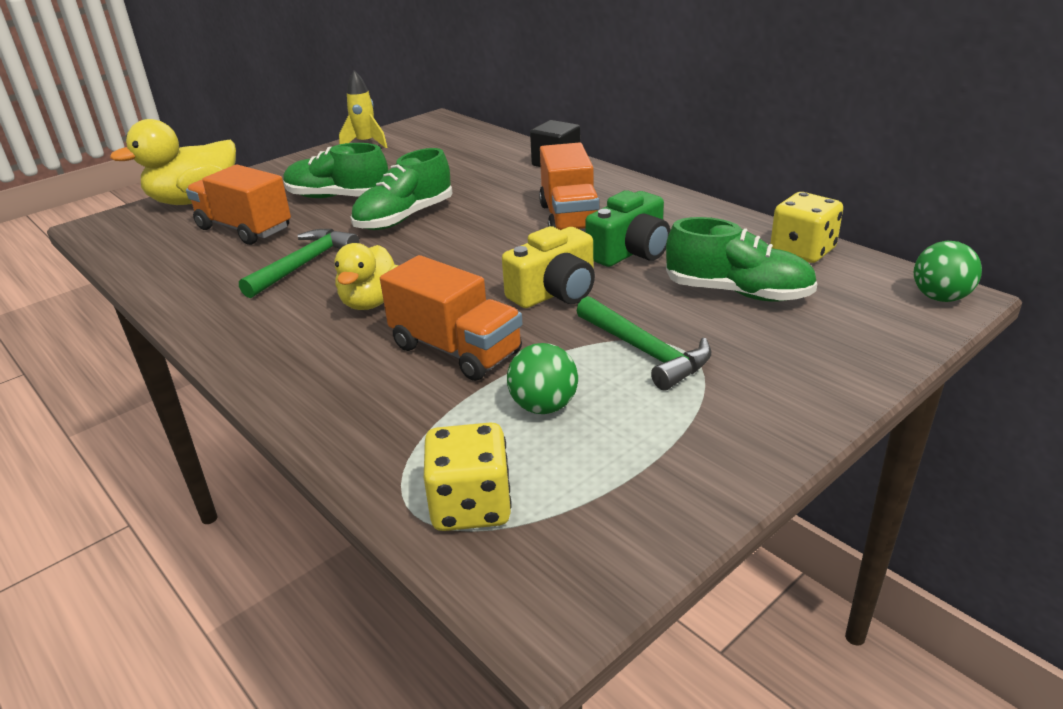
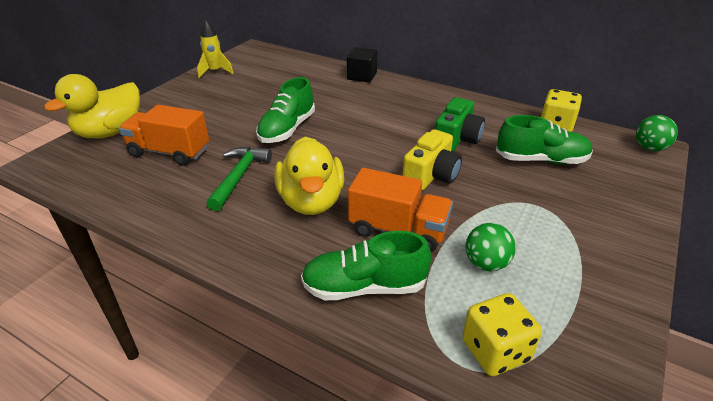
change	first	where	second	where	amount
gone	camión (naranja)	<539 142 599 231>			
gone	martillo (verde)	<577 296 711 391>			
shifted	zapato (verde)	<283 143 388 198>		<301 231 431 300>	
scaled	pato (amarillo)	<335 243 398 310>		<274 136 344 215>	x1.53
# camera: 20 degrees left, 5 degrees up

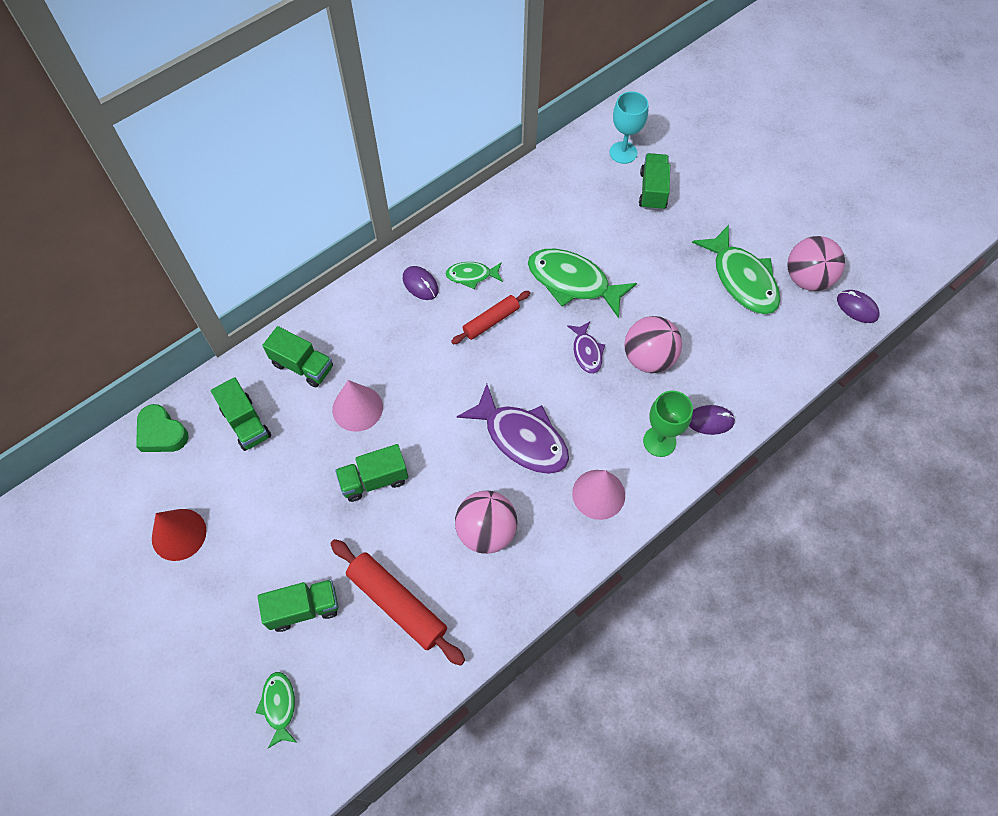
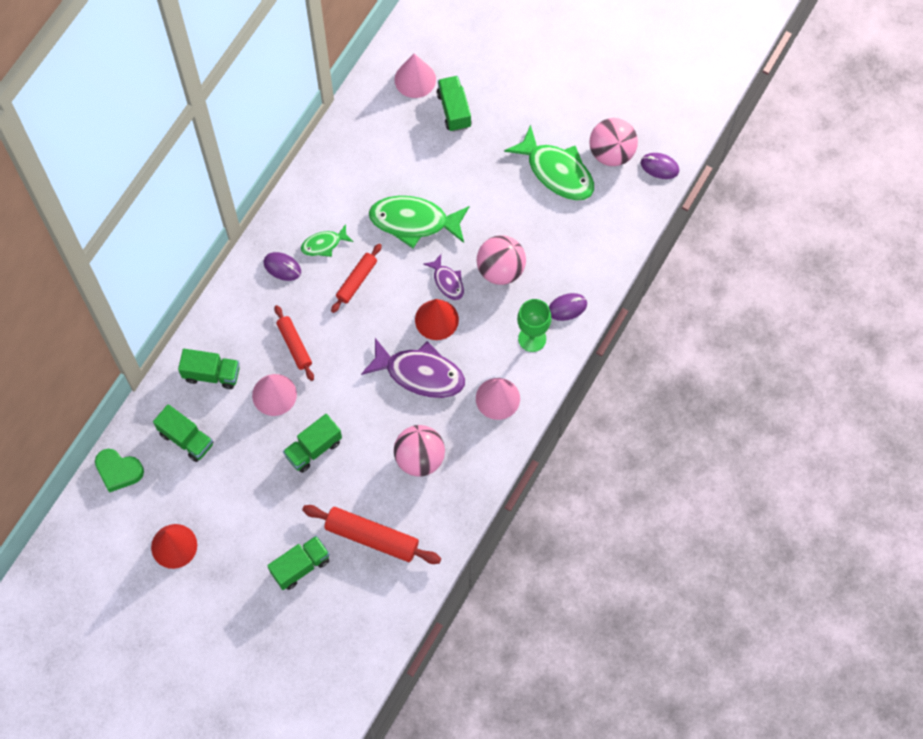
change	first	where	second	where	amount
gone	pez (verde)	<255 672 297 749>			
new			rodillo (rojo)	<275 305 314 381>	
new			cono (rojo)	<415 299 459 340>	
swapped	copa (turquesa)	<610 91 648 164>	cono (rosa)	<394 54 436 98>	
# camera: 20 degrees left, 5 degrees up

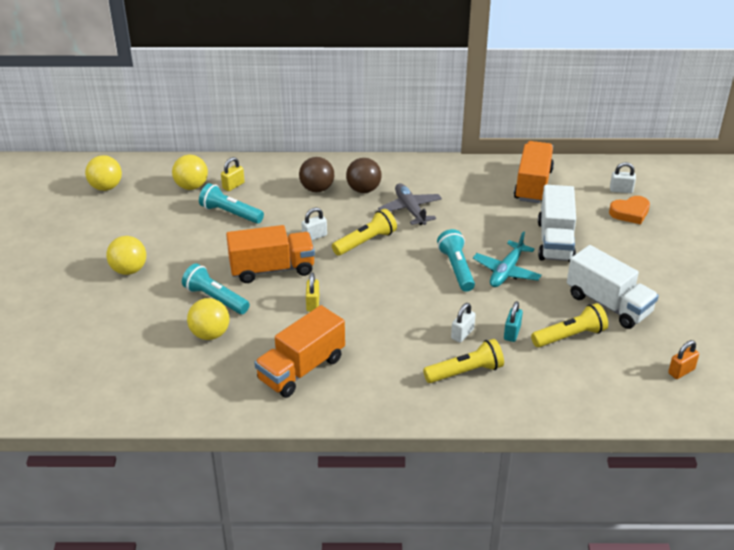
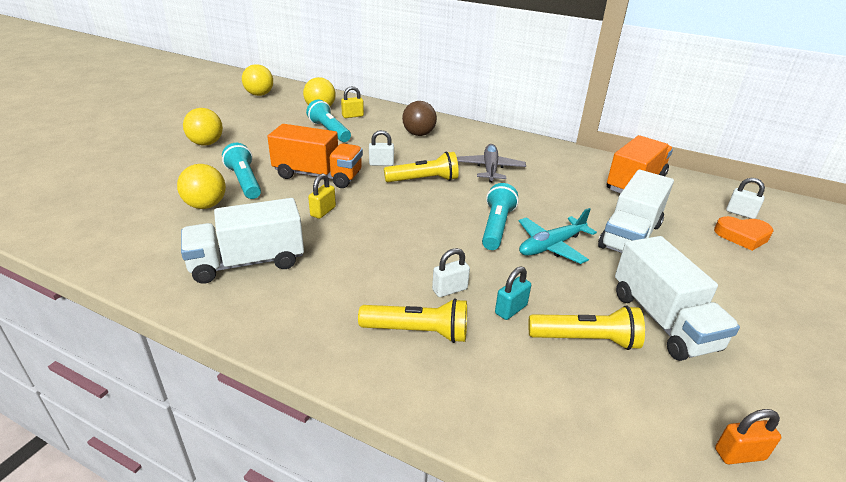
change	first	where	second	where	amount
gone	pelota (marrón)	<346 158 382 193>			
repainted	camión (naranja)	<254 305 345 398>	camión (blanco)	<181 198 304 284>	
# camera: 25 degrees right, 5 degrees down

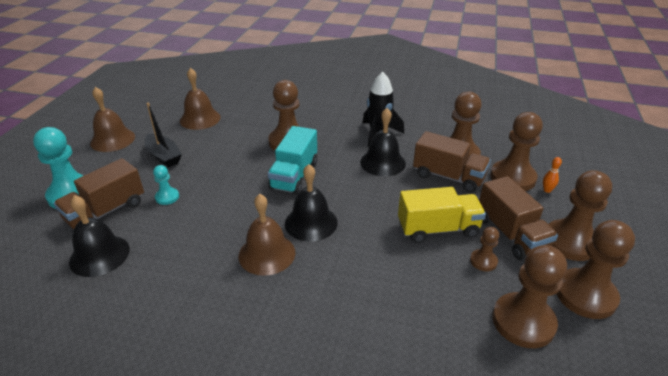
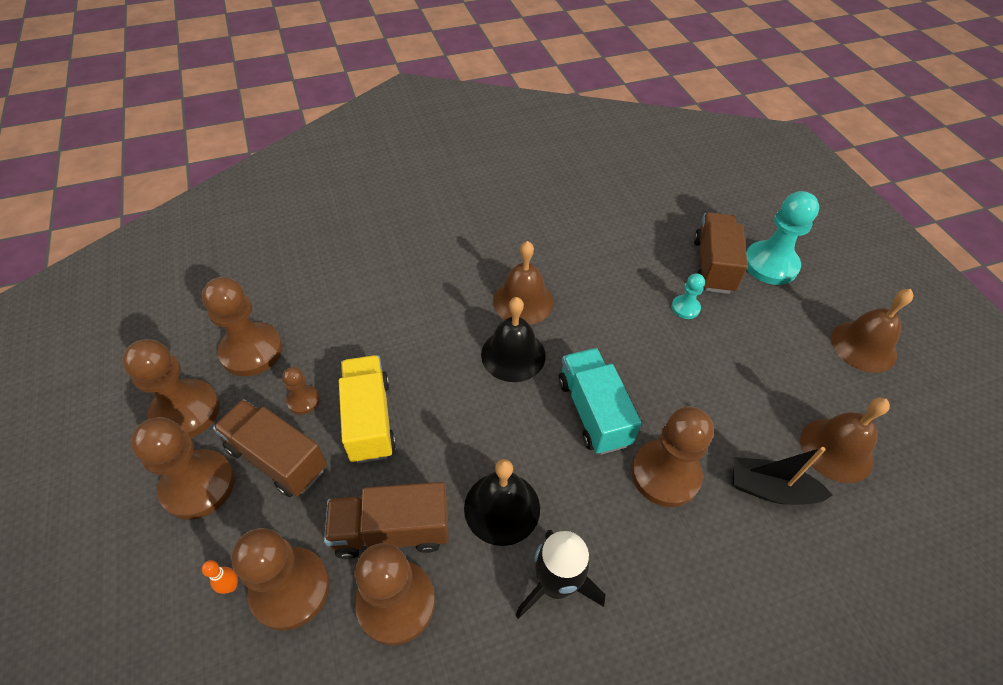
change	first	where	second	where	amount
gone	campana (negro)	<69 195 130 277>			
shifted	barco (negro)	<145 103 182 167>		<733 447 833 505>	
rotated	camión (amarillo)	<398 187 486 243>		<339 355 396 464>	120 degrees clockwise
# camera: 145 degrees right, 15 degrees up

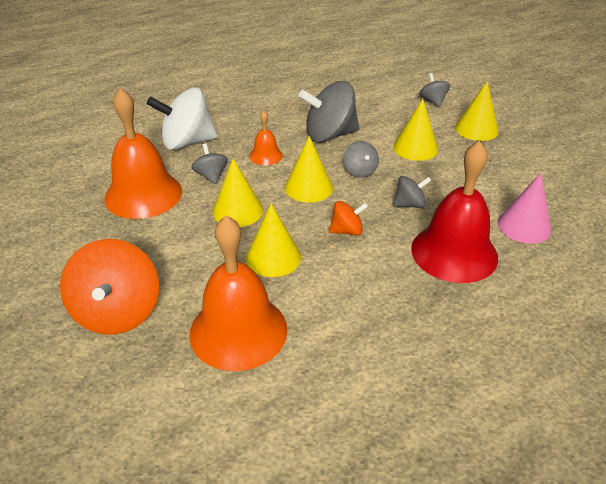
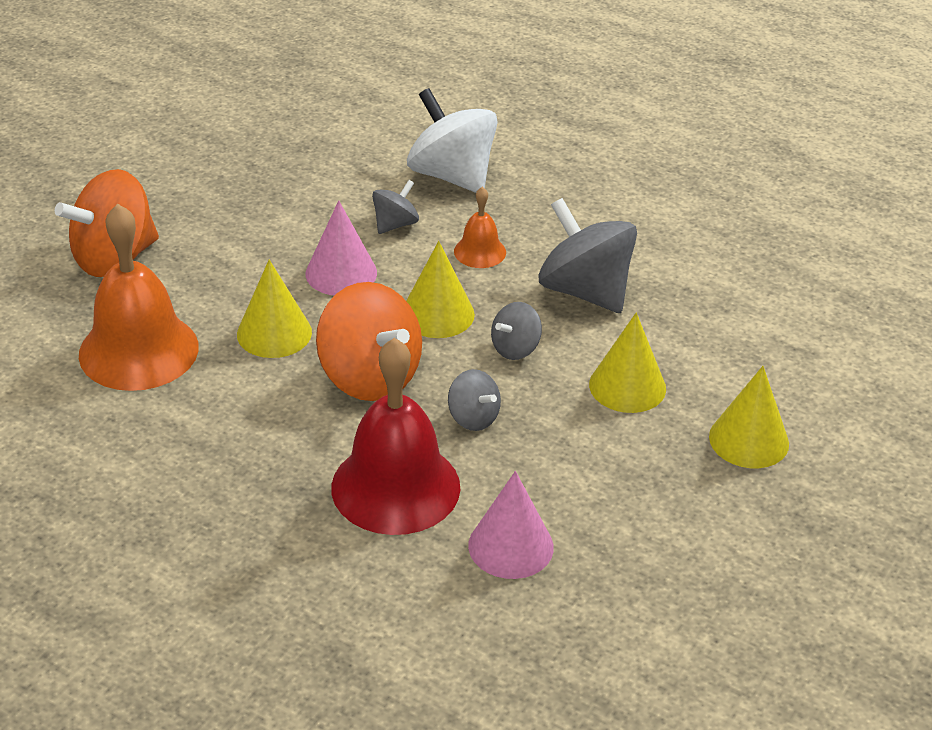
change	first	where	second	where	amount
gone	campana (naranja)	<104 88 182 219>			
gone	peonza (gris)	<420 73 450 107>			
repainted	cono (amarillo)	<213 158 263 227>	cono (rosa)	<306 200 377 296>	
scaled	peonza (naranja)	<329 201 368 236>		<316 282 422 401>	x1.97
# camera: 60 degrees right, 0 degrees up

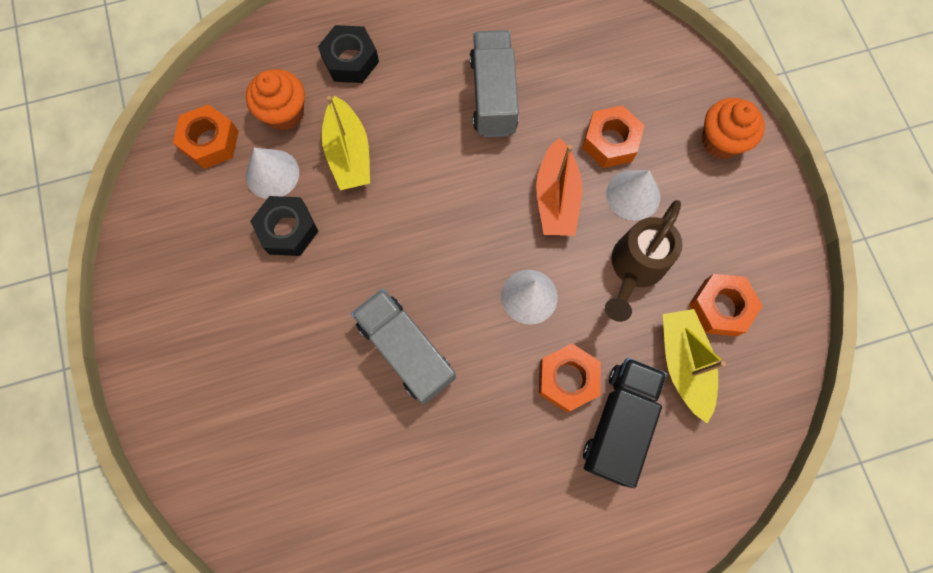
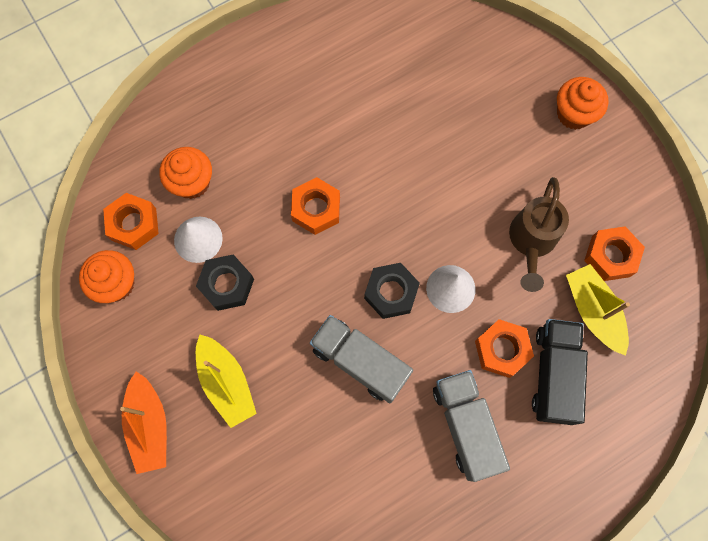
change	first	where	second	where	amount
gone	cono (blanco)	<606 170 660 221>			
new			magdalena (naranja)	<79 250 135 303>	
shifted	tuerca (negro)	<318 25 379 83>		<364 263 420 319>	
shifted	barco (amarillo)	<322 96 370 190>		<196 335 257 428>	
shifted	camión (gris)	<470 30 519 137>		<433 370 510 482>	
shifted	barco (naranja)	<536 138 582 236>		<120 371 167 474>	
shifted	tuerca (naranja)	<582 105 645 168>		<291 177 340 235>	
# camera: 15 degrees left, 0 degrees up

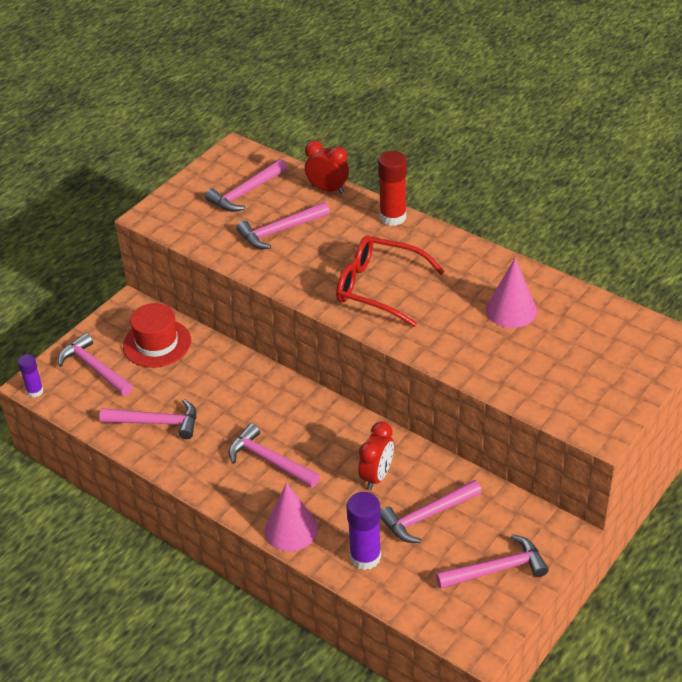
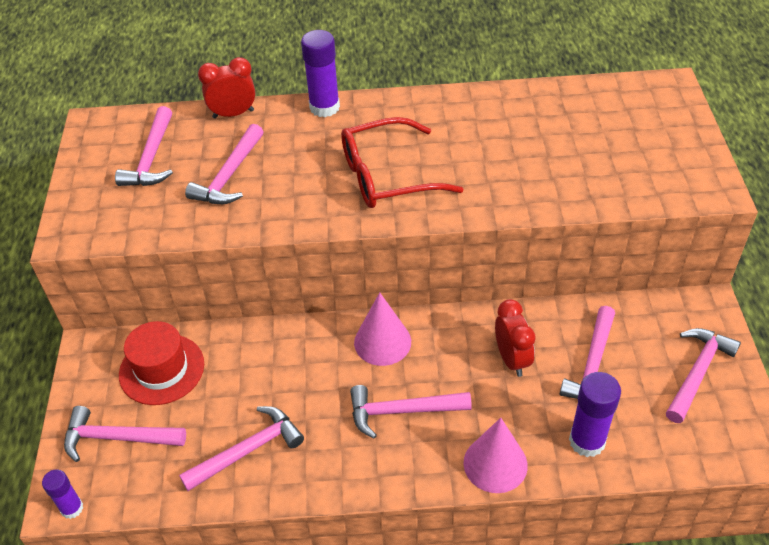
change	first	where	second	where	amount
shifted	cono (rosa)	<486 258 537 328>		<354 292 411 366>	
repainted	barra de pegamento (rojo)	<378 151 407 226>	barra de pegamento (morado)	<301 30 340 117>	
# camera: 40 degrees left, 5 degrees up

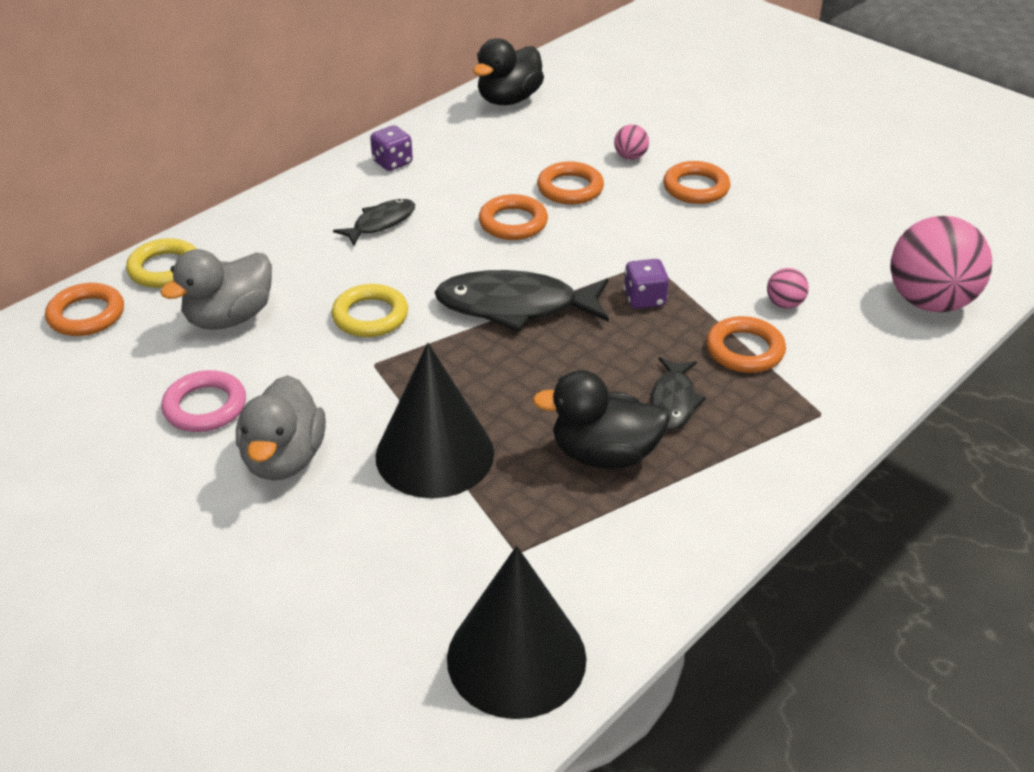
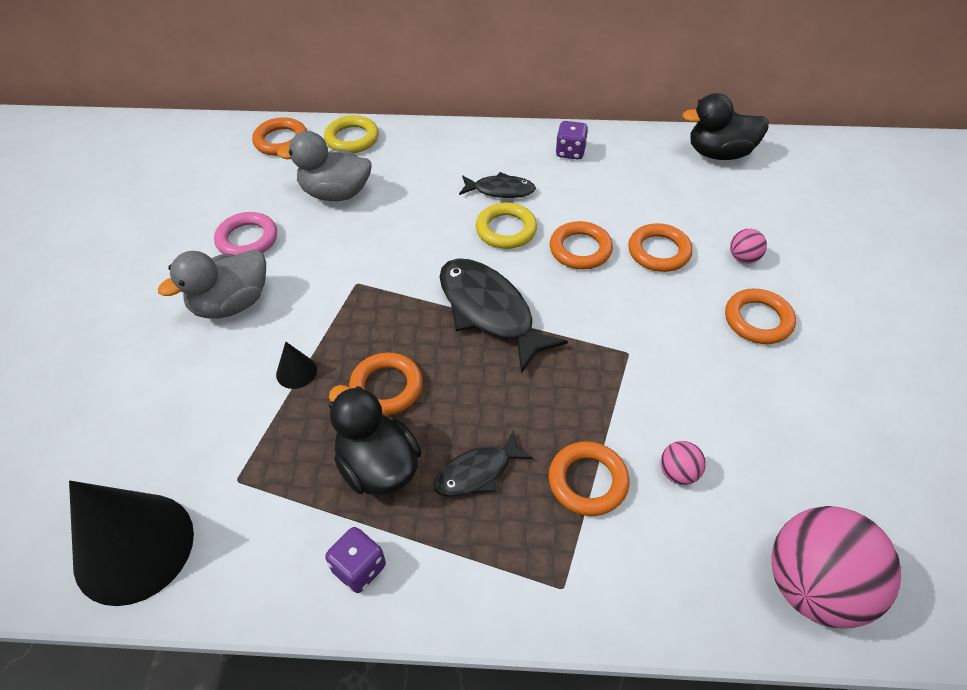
change	first	where	second	where	amount
new			anillo (naranja)	<349 352 423 416>	
shifted	anillo (amarillo)	<332 284 408 337>		<476 202 537 249>	
shifted	dado (morado)	<624 259 669 309>		<325 527 386 593>	
scaled	cono (negro)	<376 343 494 498>		<276 342 317 389>	x0.41
# camera: 50 degrees right, 10 degrees up

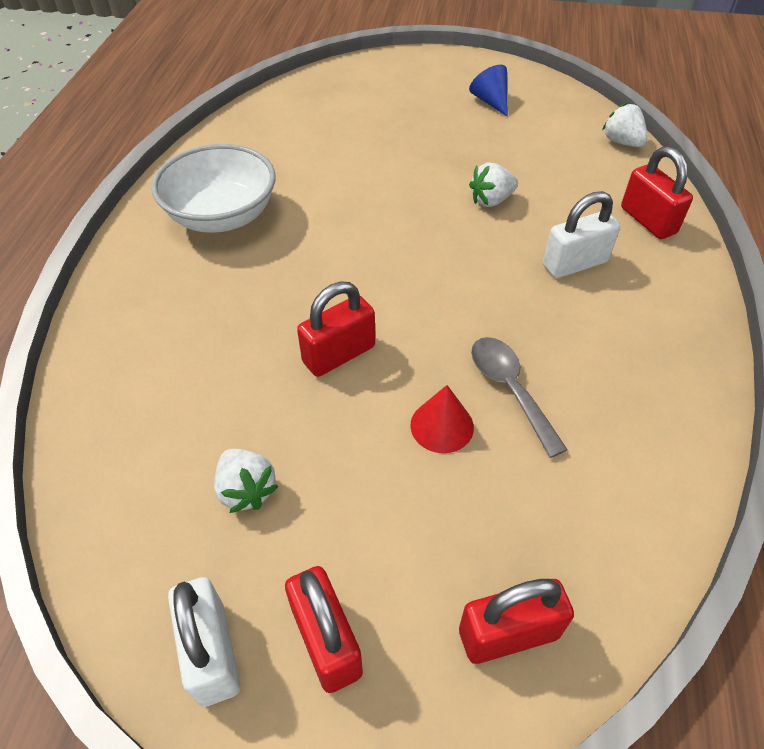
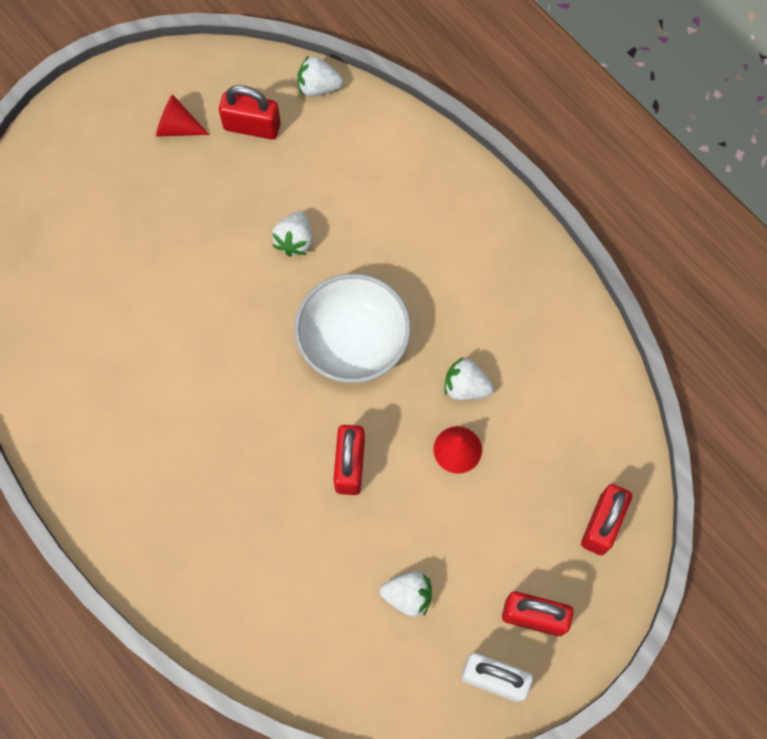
change	first	where	second	where	amount
gone	candado (blanco)	<543 191 620 278>			
shifted	cuenco (blanco)	<151 144 275 233>		<294 273 411 383>	
shifted	candado (rojo)	<621 146 693 239>		<219 85 281 140>	
swapped	cuchara (gris)	<471 337 568 458>	fresa (blanco)	<444 357 494 400>	
repainted	cono (azul)	<469 65 508 117>	cono (rojo)	<156 94 209 137>	
# camera: 50 degrees left, 20 degrees up

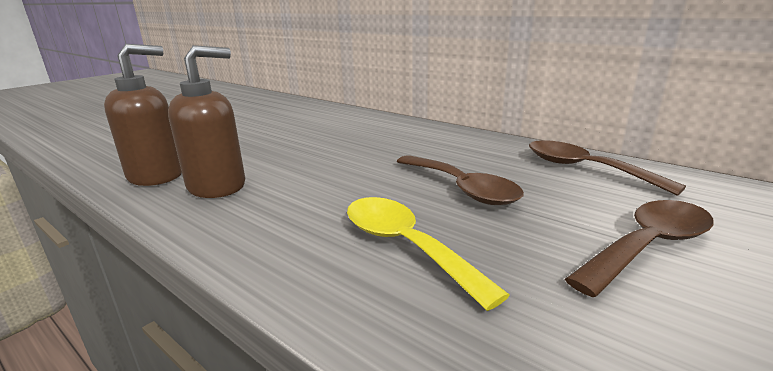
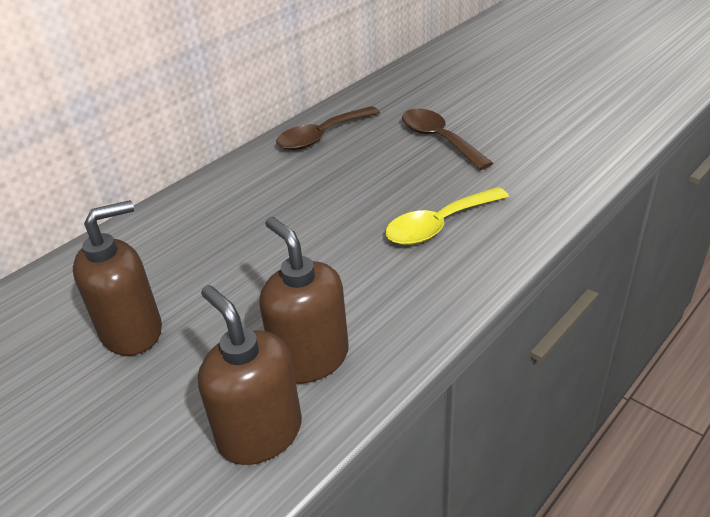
change	first	where	second	where	amount
gone	cuchara (marrón)	<396 155 524 205>			
new			dispensador de jabón (marrón)	<73 200 162 356>	
# camera: 85 degrees left, 15 degrees up

